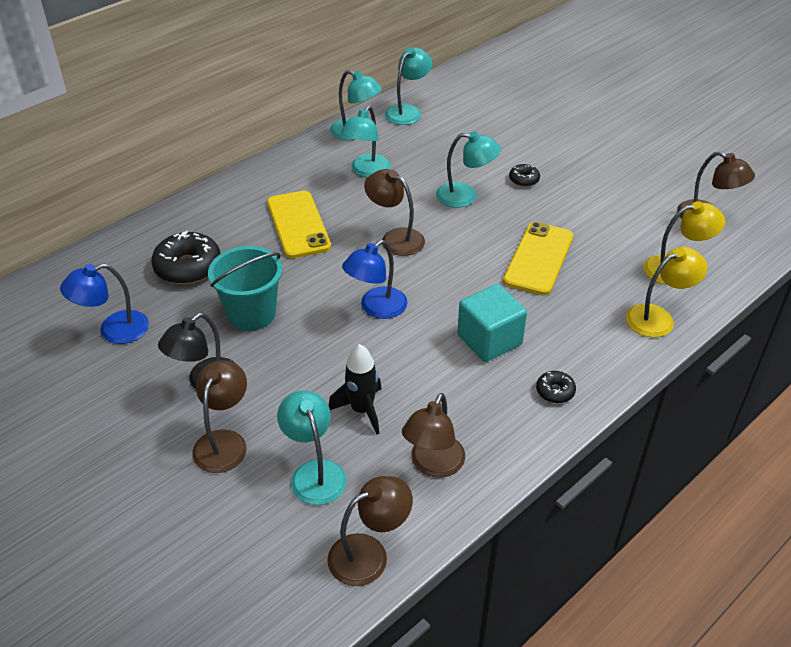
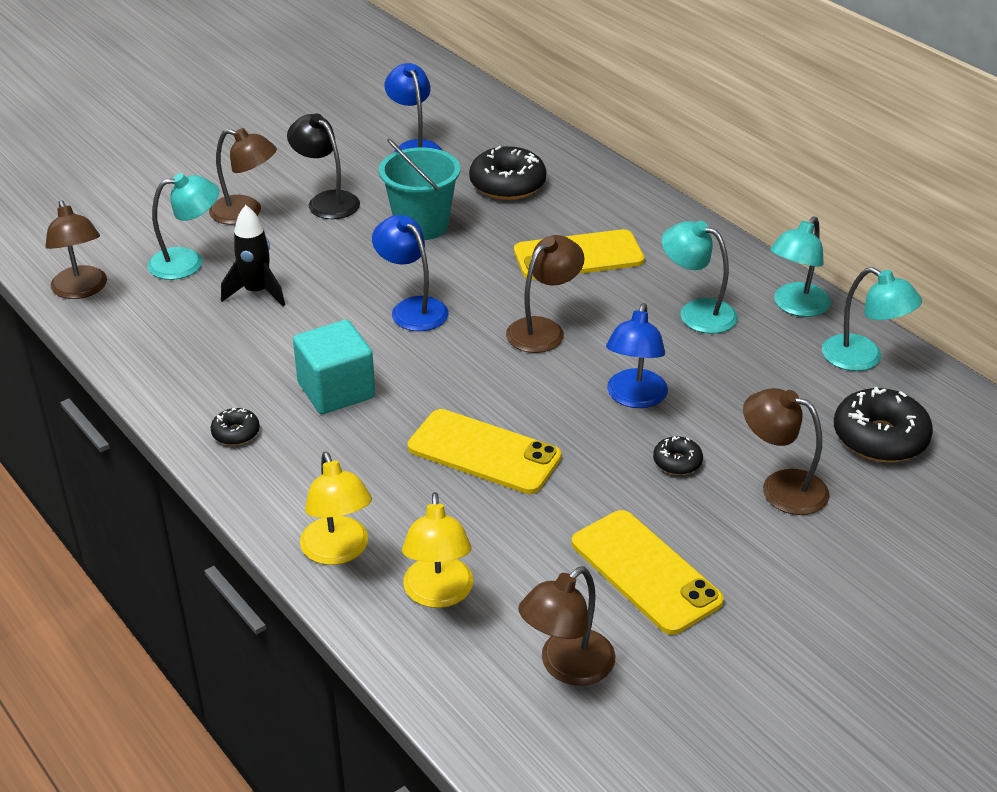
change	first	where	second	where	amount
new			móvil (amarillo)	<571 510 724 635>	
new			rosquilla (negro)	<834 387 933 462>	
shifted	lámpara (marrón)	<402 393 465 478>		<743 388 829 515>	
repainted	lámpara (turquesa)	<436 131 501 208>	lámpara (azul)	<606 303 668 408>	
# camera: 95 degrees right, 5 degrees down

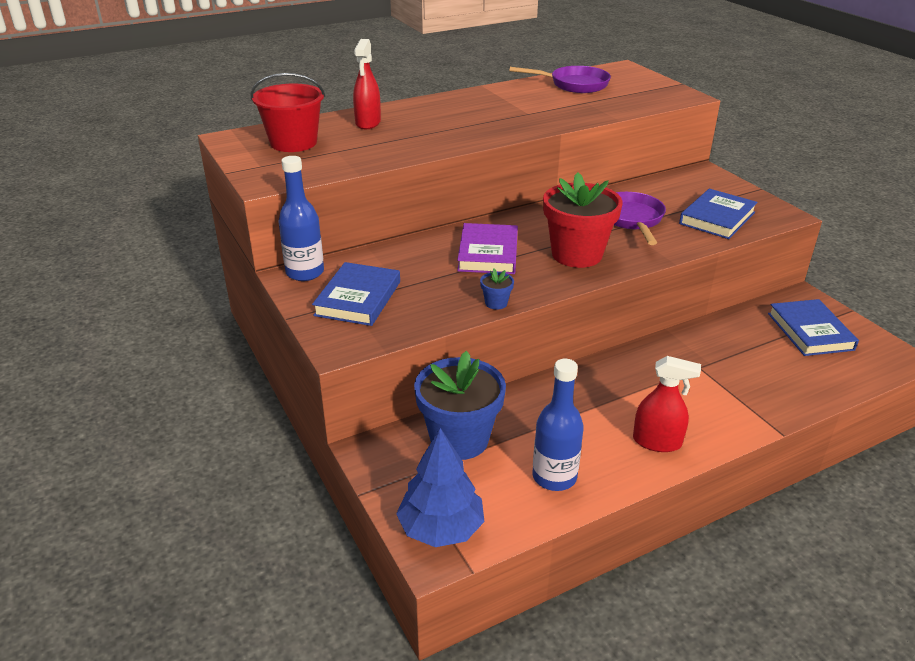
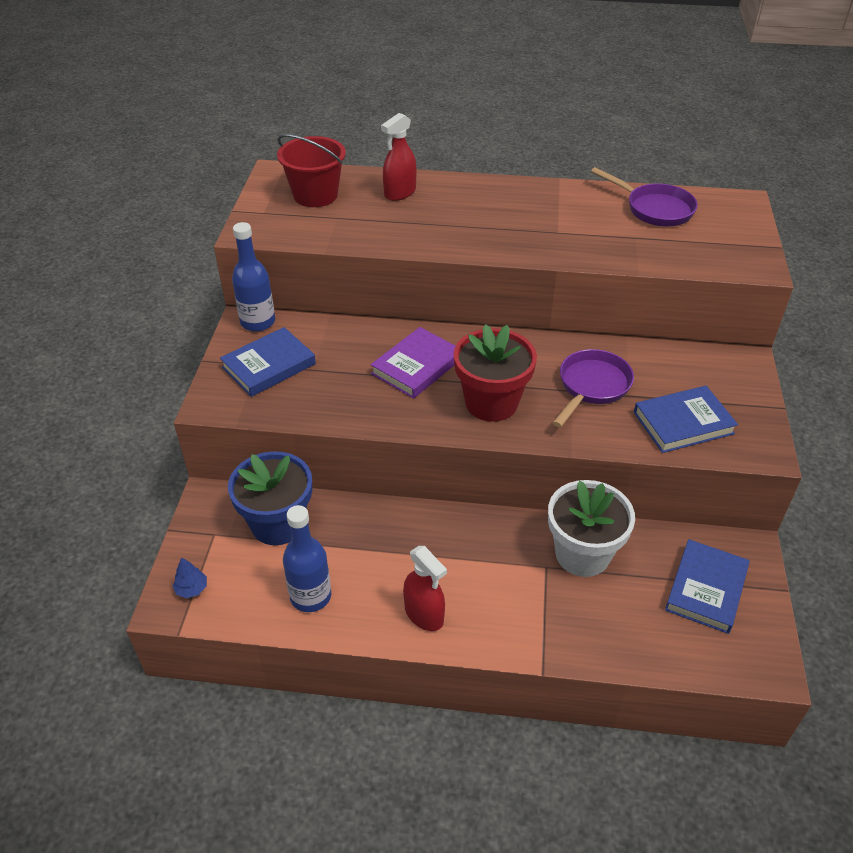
change	first	where	second	where	amount
gone	maceta (azul)	<480 269 514 310>			
new			maceta (blanco)	<548 480 635 577>	
scaled	árbol (azul)	<396 428 484 547>		<172 557 207 598>	x0.46
# camera: 35 degrees right, 10 degrees up

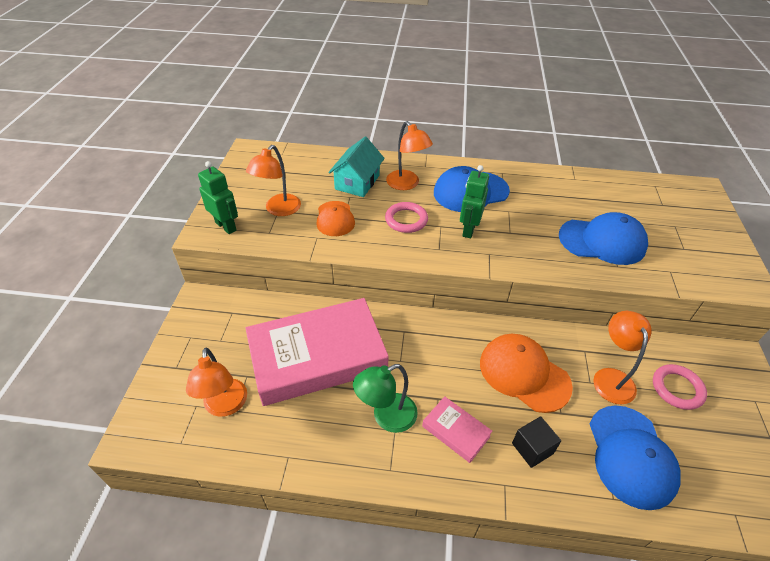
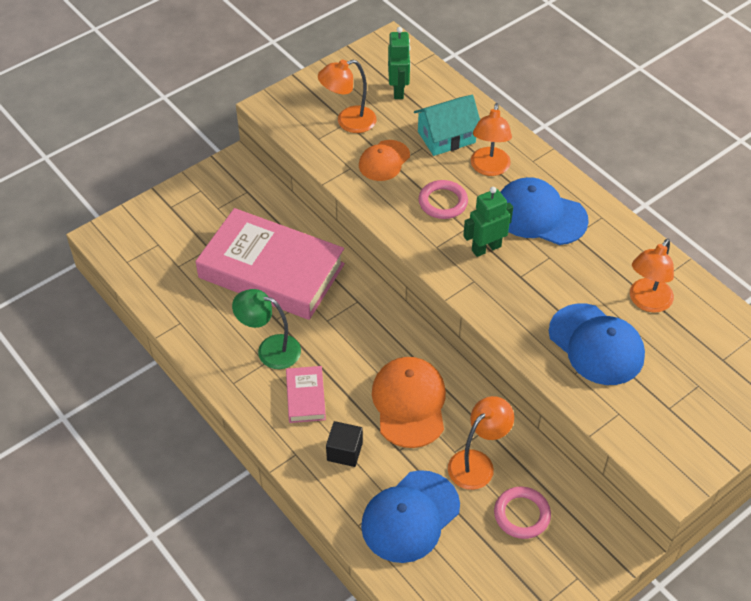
change	first	where	second	where	amount
shifted	lámpara (naranja)	<186 348 247 417>		<630 238 674 313>	
shifted	robot (verde)	<198 161 238 234>		<388 27 411 99>	
# camera: 45 degrees right, 5 degrees up

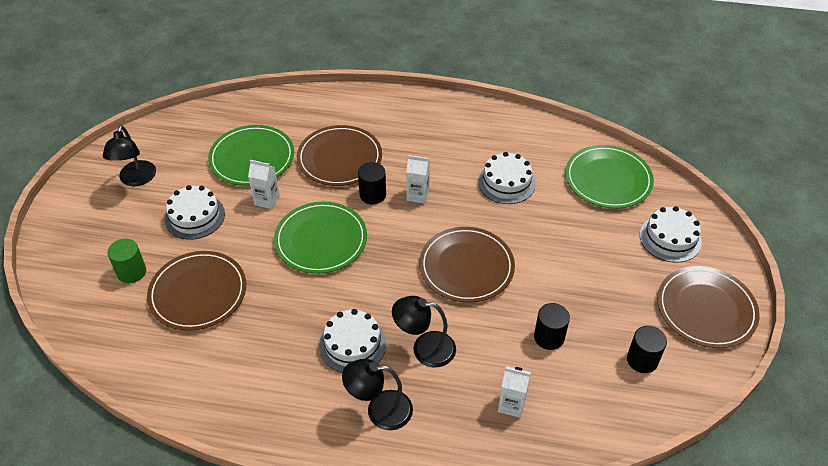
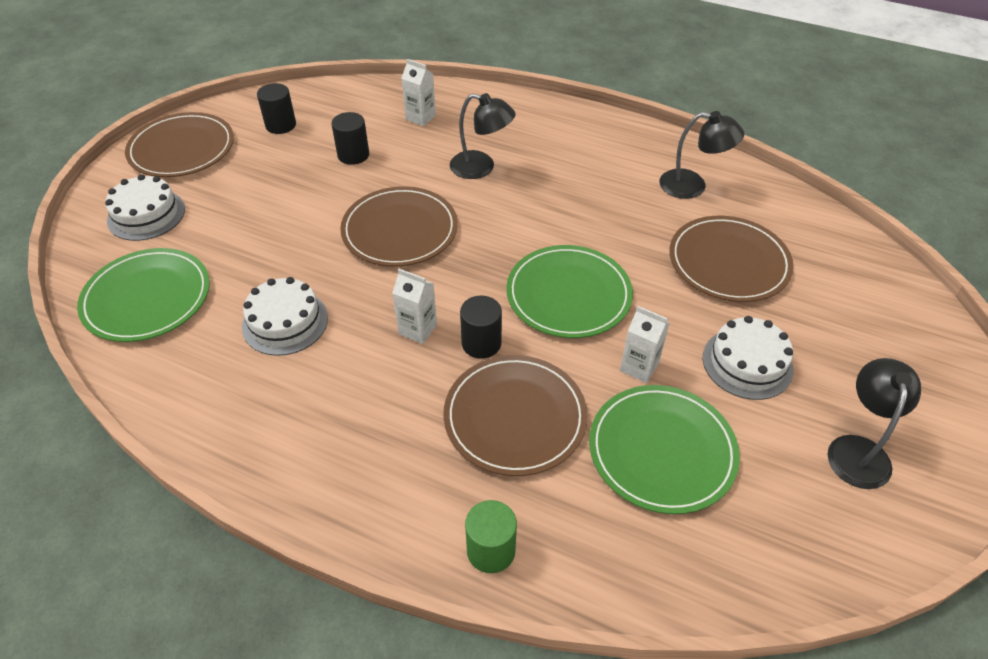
change	first	where	second	where	amount
gone	tarta (blanco)	<319 309 386 373>			
shifted	cilindro (verde)	<107 239 146 283>		<465 500 517 573>	
shifted	lámpara (negro)	<342 359 413 430>		<660 111 745 199>	
# camera: 165 degrees left, 0 degrees up

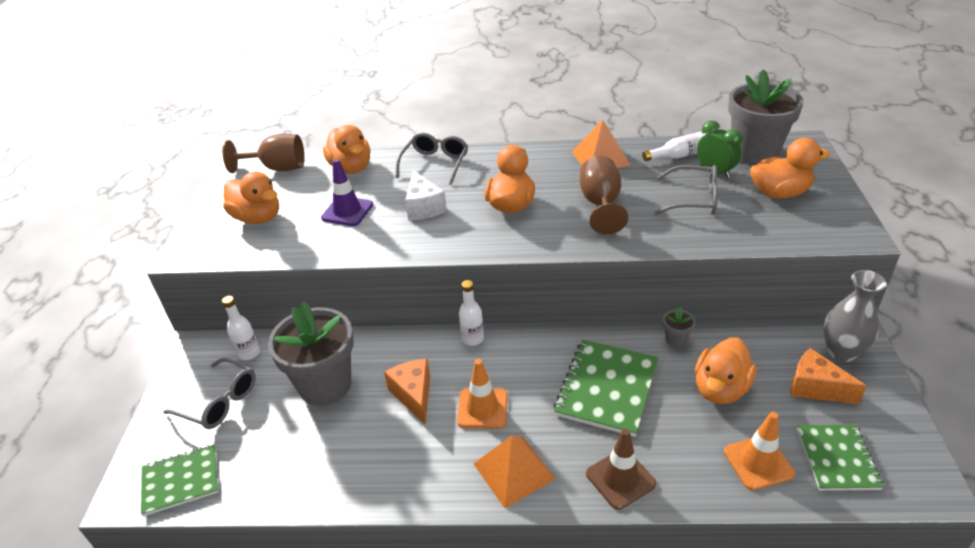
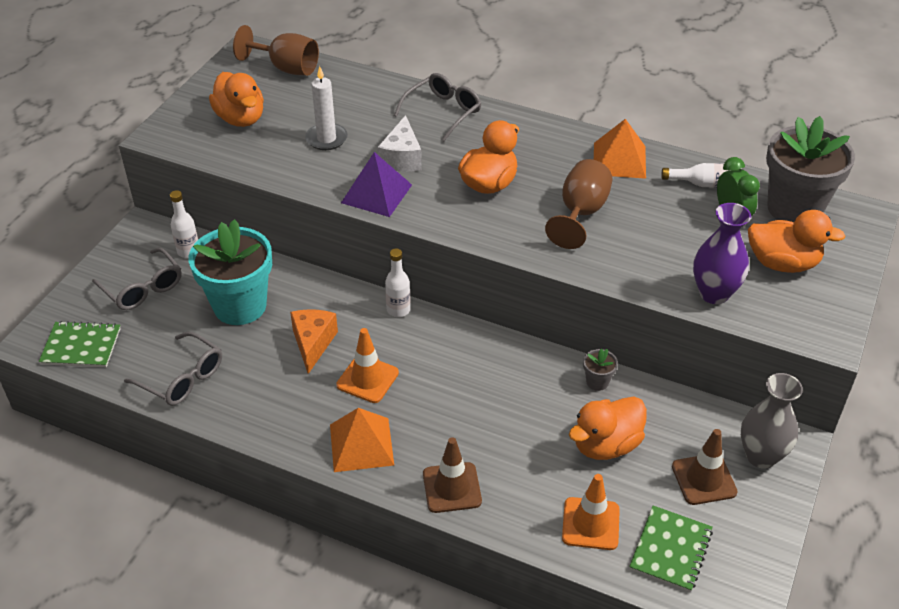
change	first	where	second	where	amount
gone	pato (naranja)	<323 125 371 173>			
gone	cuaderno (verde)	<554 340 658 437>			
new			pirámide (morado)	<341 152 412 217>	
new			florero (morado)	<693 203 751 304>	
shifted	gafas (gris)	<654 165 718 215>		<124 332 222 406>	
swapped	cono de tráfico (morado)	<321 159 373 226>	vela (blanco)	<305 66 348 150>	
swapped	queso (naranja)	<791 348 867 404>	cono de tráfico (marrón)	<672 429 738 505>	
repainted	maceta (gris)	<268 301 354 406>	maceta (turquesa)	<189 219 272 325>	
# camera: 20 degrees right, 5 degrees up

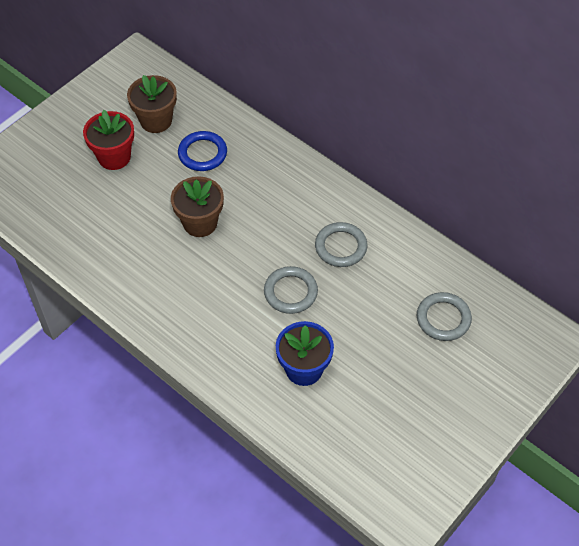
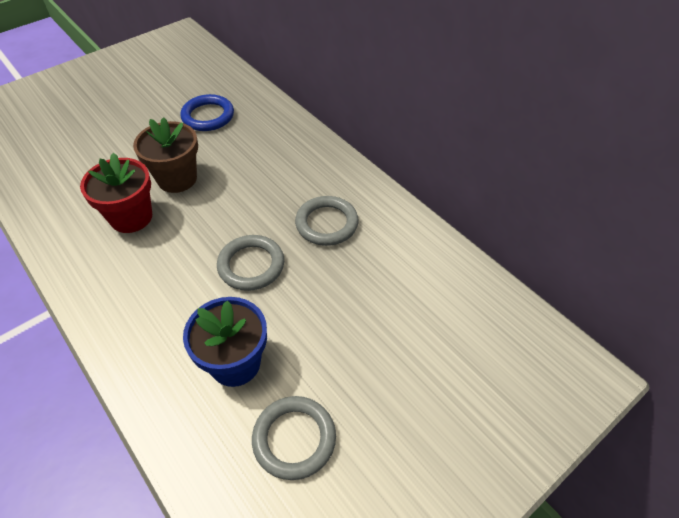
change	first	where	second	where	amount
gone	maceta (marrón)	<127 75 177 133>			
shifted	maceta (rojo)	<83 110 134 170>		<80 153 152 233>	
shifted	anillo (gris)	<417 292 472 341>		<252 396 336 480>	
# camera: 10 degrees right, 5 degrees down

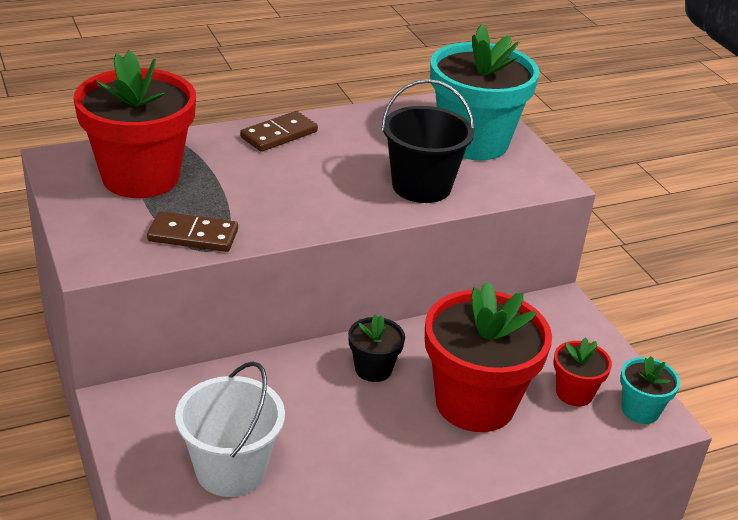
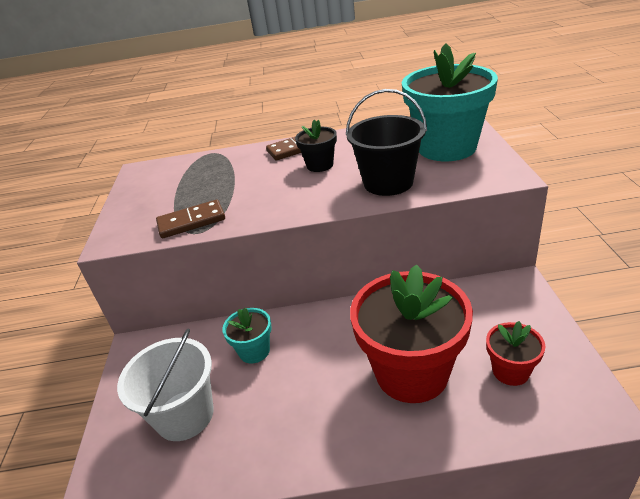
change	first	where	second	where	amount
gone	maceta (rojo)	<74 50 196 198>			
shifted	maceta (negro)	<348 315 405 382>		<295 120 337 172>	
shifted	maceta (turquesa)	<620 356 680 424>		<222 307 272 364>	
rotated	ficha de dominó (marrón)	<147 211 238 252>		<156 200 225 238>	45 degrees counterclockwise
# camera: 25 degrees right, 0 degrees up

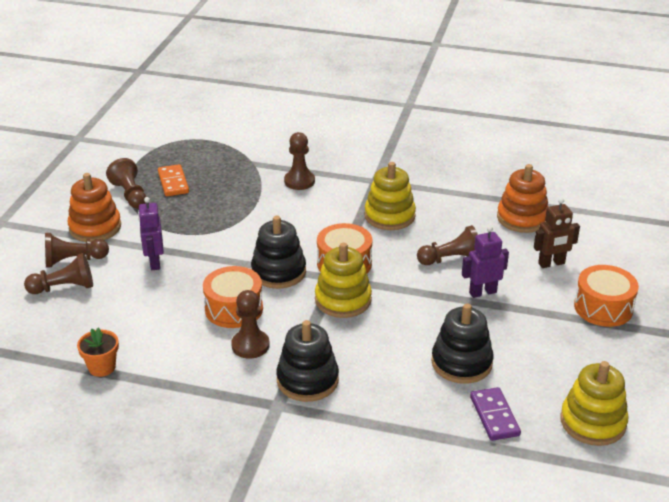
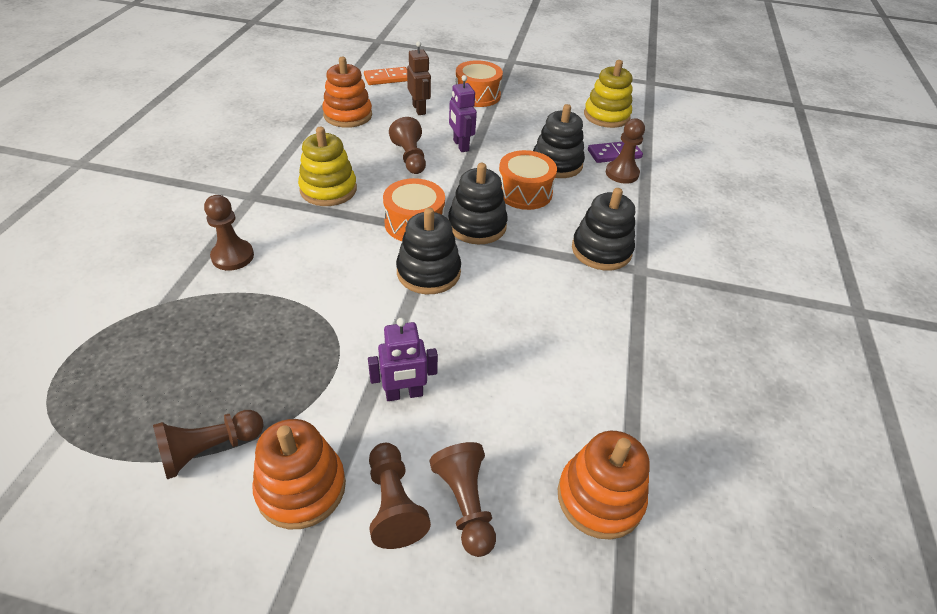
change	first	where	second	where	amount
gone	maceta (naranja)	<77 327 119 377>			
new			juguete apilable (naranja)	<558 431 650 539>	
shifted	ficha de dominó (naranja)	<158 164 189 196>		<364 67 407 85>	
shifted	tambor (naranja)	<203 266 263 328>		<499 150 557 210>	
shifted	peón (marrón)	<231 290 270 359>		<606 118 645 184>	
repainted	juguete apilable (amarillo)	<315 243 372 318>	juguete apilable (negro)	<448 163 508 244>	
# camera: 95 degrees left, 10 degrees up

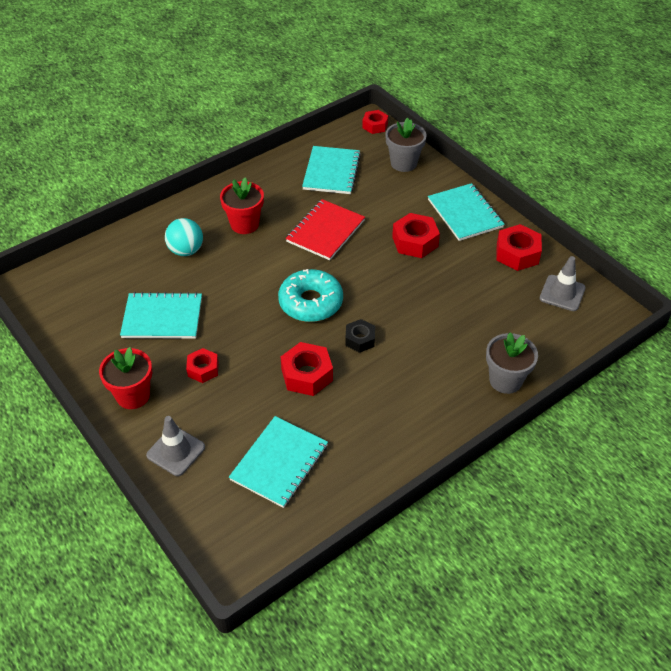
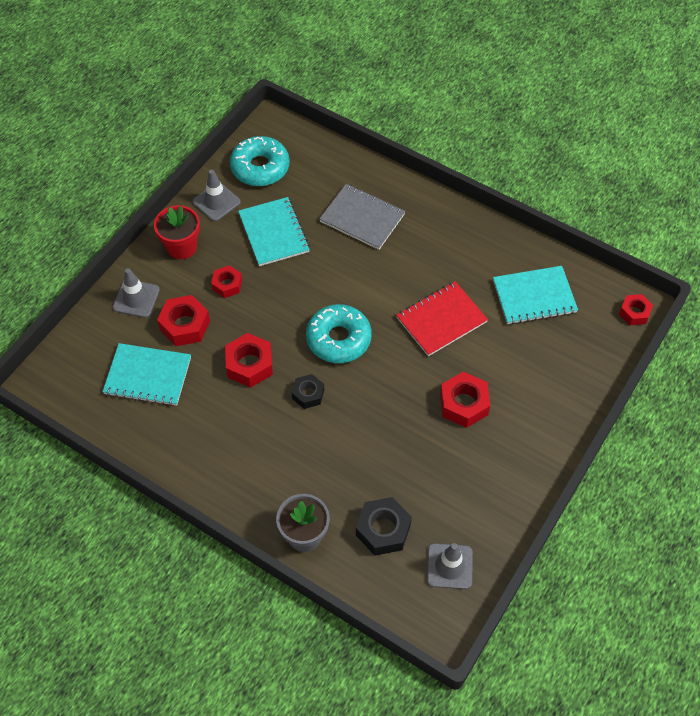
change	first	where	second	where	amount
gone	maceta (rojo)	<220 177 264 234>			
gone	maceta (gris)	<385 117 427 172>			
gone	cuaderno (turquesa)	<428 183 505 241>			
new			cono de tráfico (gris)	<193 170 241 221>	
new			rosquilla (turquesa)	<230 136 290 186>	
new			tuerca (negro)	<356 497 412 556>	
shifted	tuerca (rojo)	<496 224 542 271>		<157 295 210 346>	
swapped	pelota (turquesa)	<165 218 203 256>	cuaderno (gris)	<319 184 405 250>	
rotated	cuaderno (rojo)	<286 199 365 260>		<396 281 488 356>	45 degrees counterclockwise
# camera: 70 degrees right, 10 degrees up

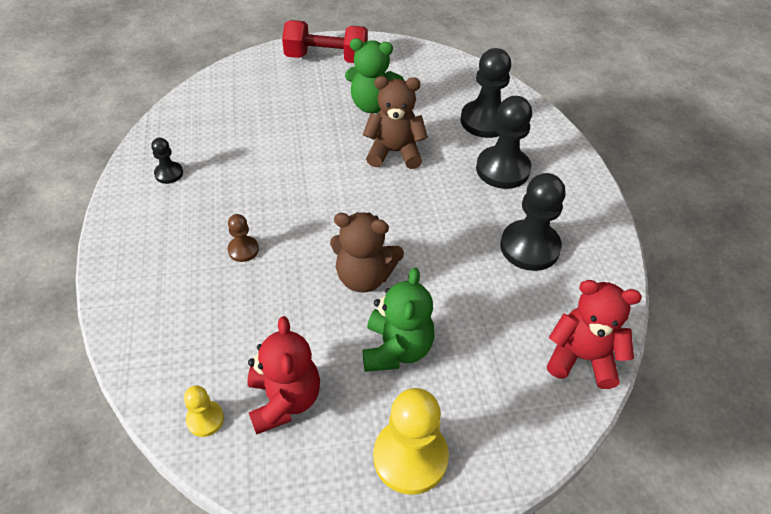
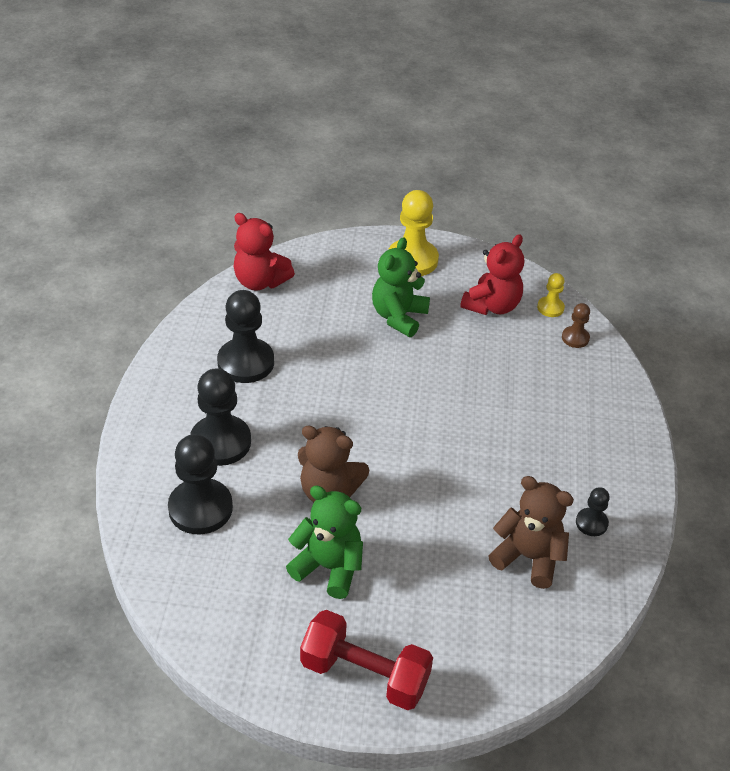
change	first	where	second	where	amount
shifted	peón (marrón)	<228 214 259 262>		<562 303 590 348>	
shifted	osito (marrón)	<330 212 404 293>		<488 476 574 589>	
rotated	osito (rojo)	<247 316 320 435>		<460 234 524 315>	150 degrees counterclockwise
# camera: 165 degrees left, 5 degrees down

